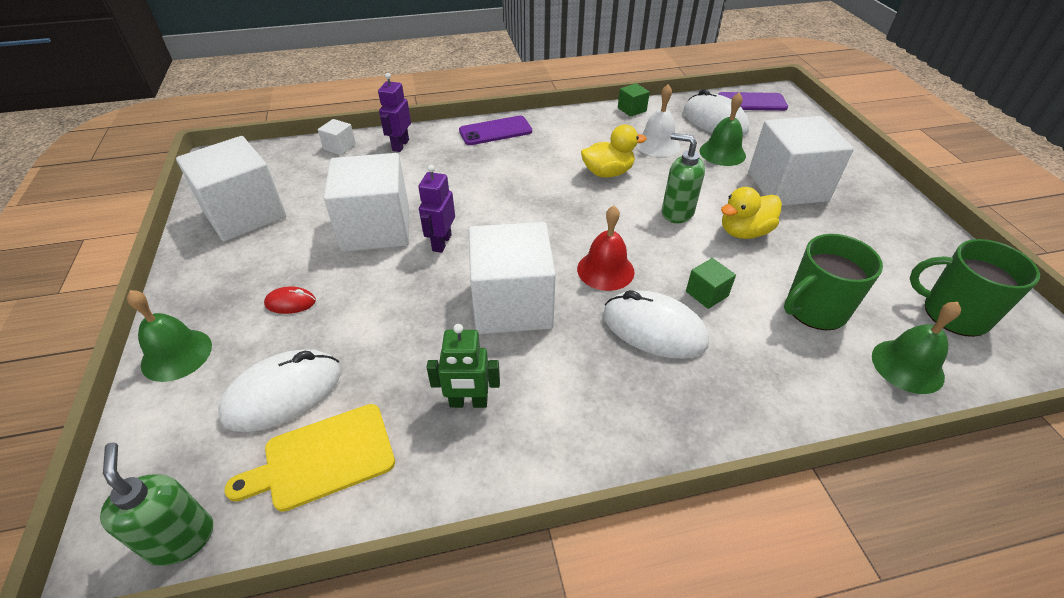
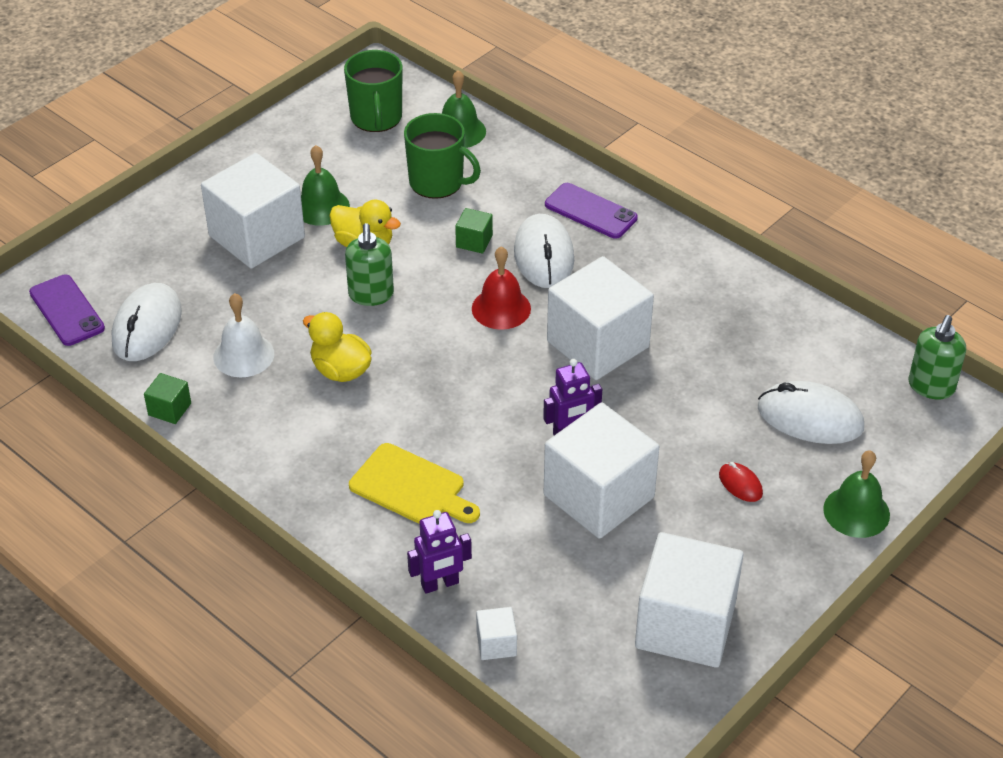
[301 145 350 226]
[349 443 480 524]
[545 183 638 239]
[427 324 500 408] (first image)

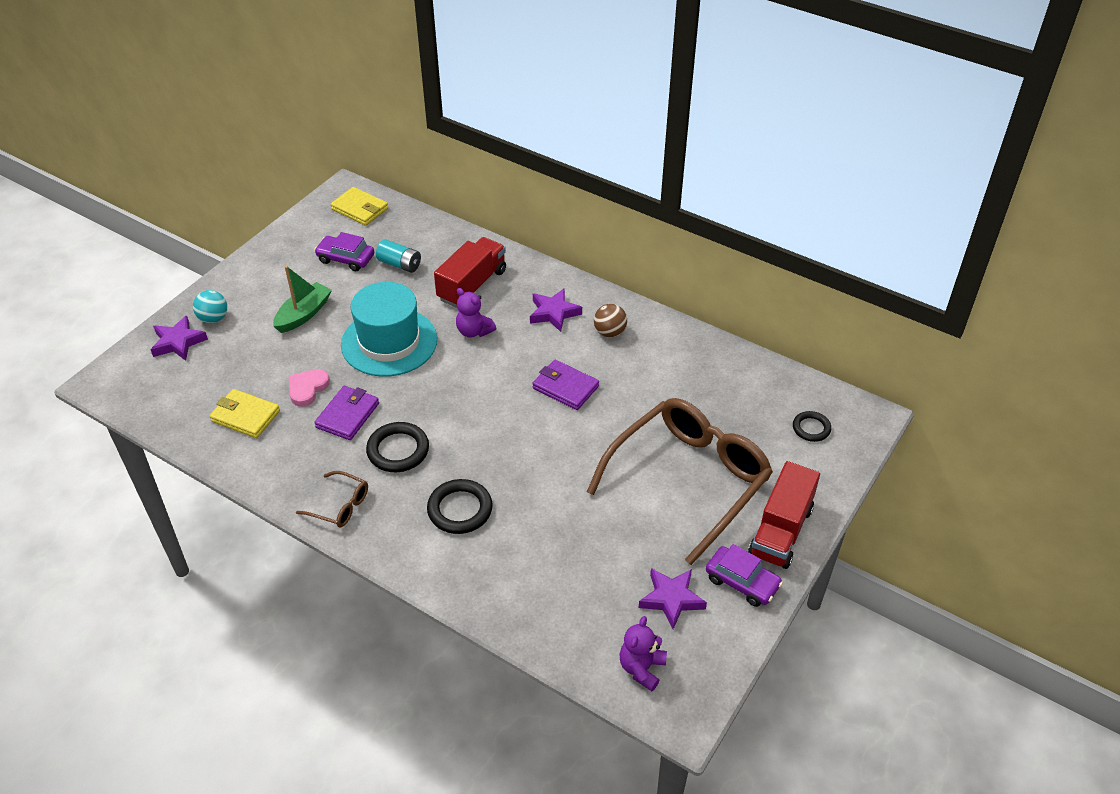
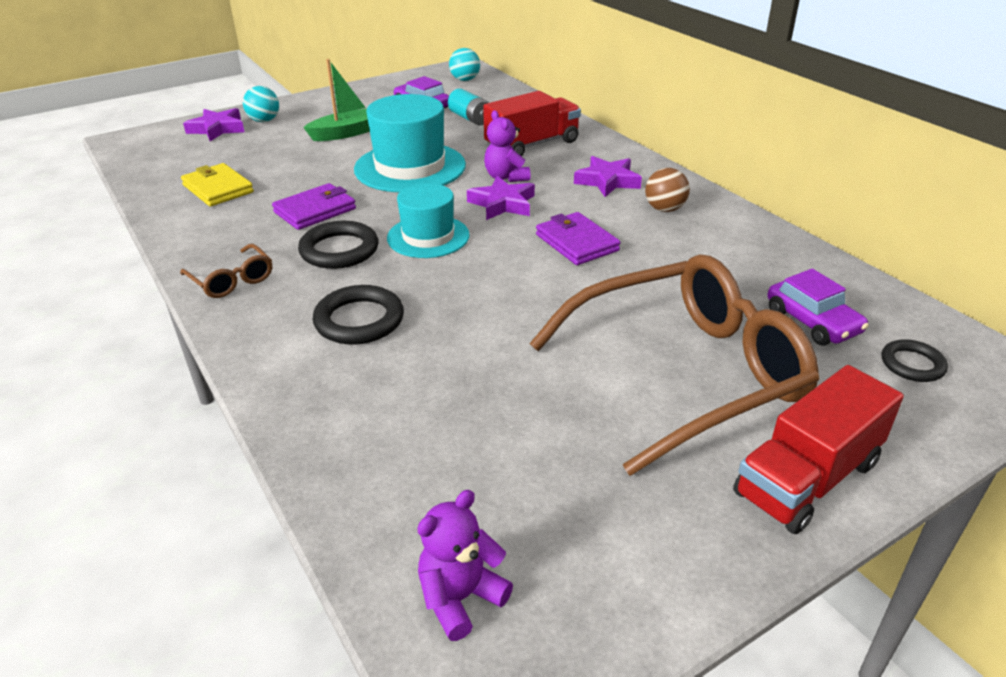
[387 183 470 258]
[449 48 480 81]
[467 176 535 220]
[767 269 869 345]
[289 369 330 407] (first image)

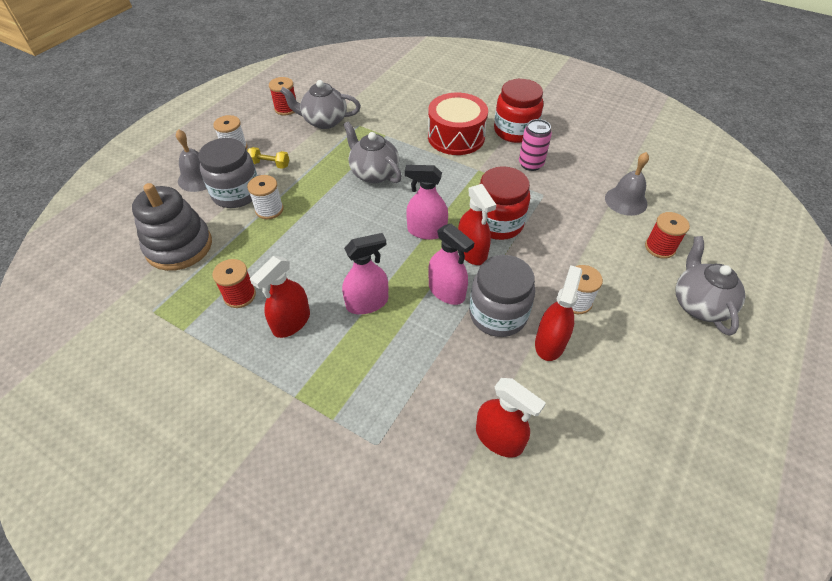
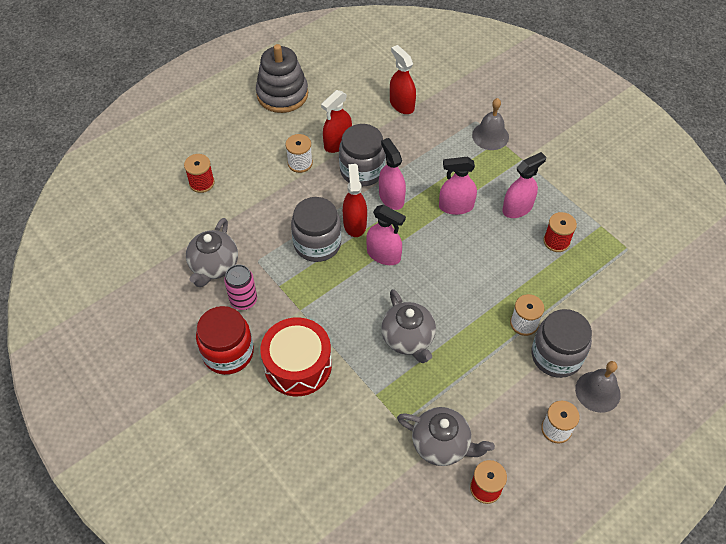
[186 218 238 287]
[256 44 308 113]
[291 197 341 262]
[472 98 509 150]
[502 152 546 218]
[247 147 289 169] (first image)

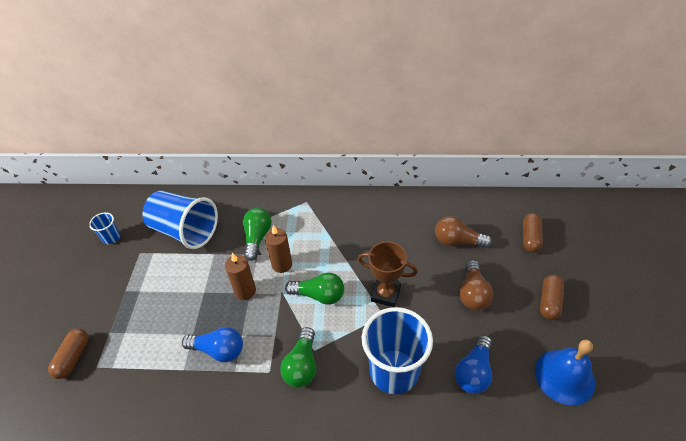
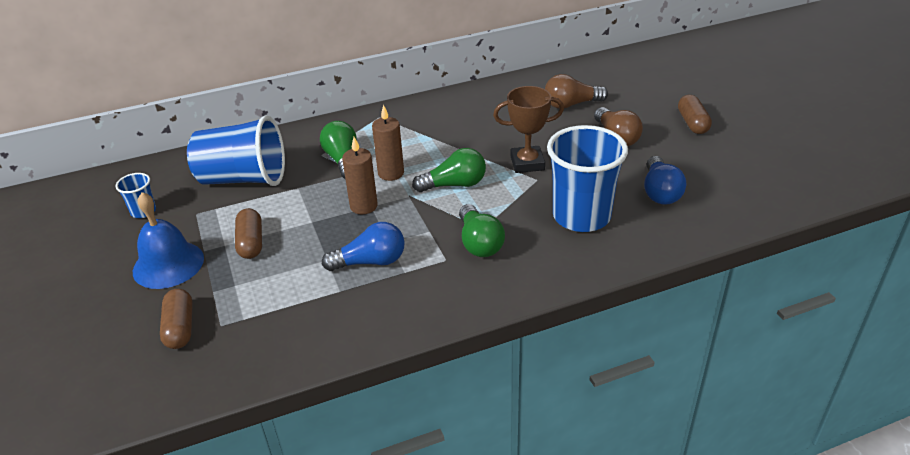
[133 192 204 289]
[235 208 262 259]

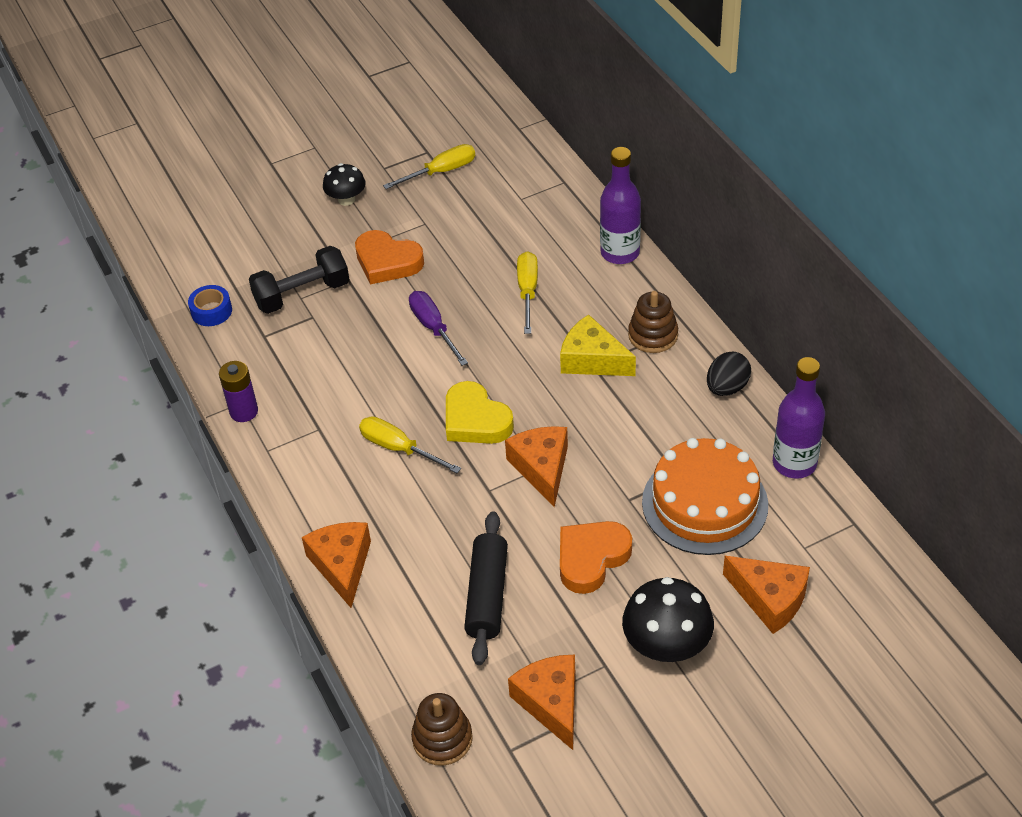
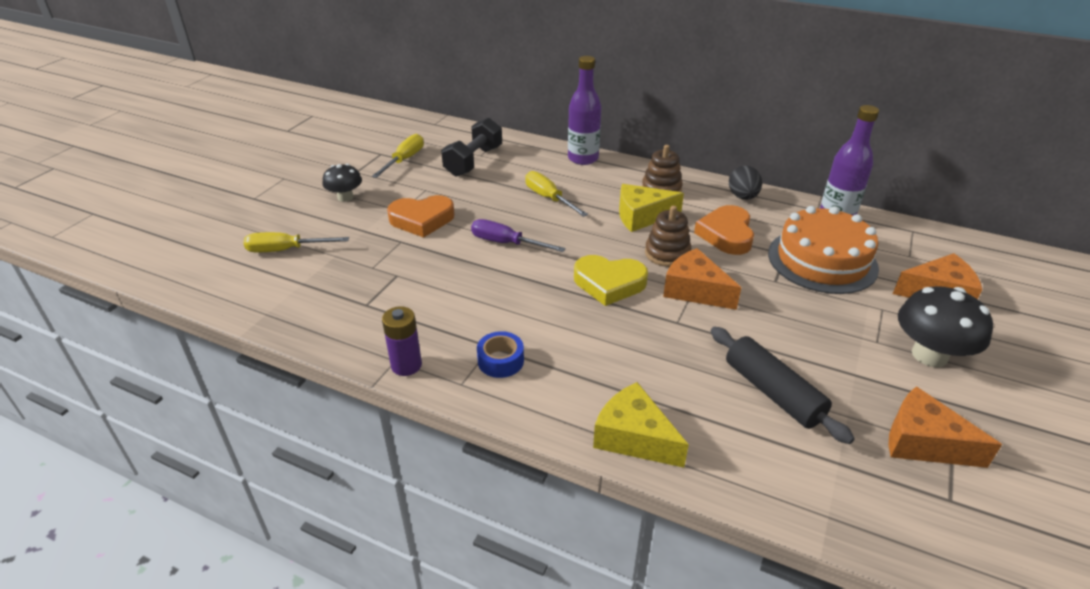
[243 232 349 252]
[441 117 502 177]
[477 331 524 378]
[593 382 689 468]
[645 206 691 267]
[694 205 754 255]

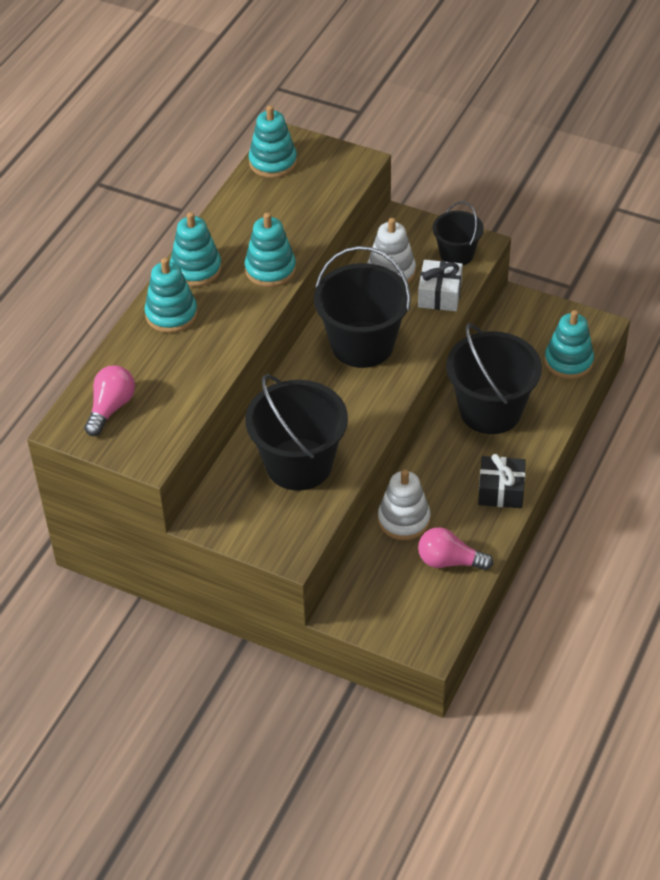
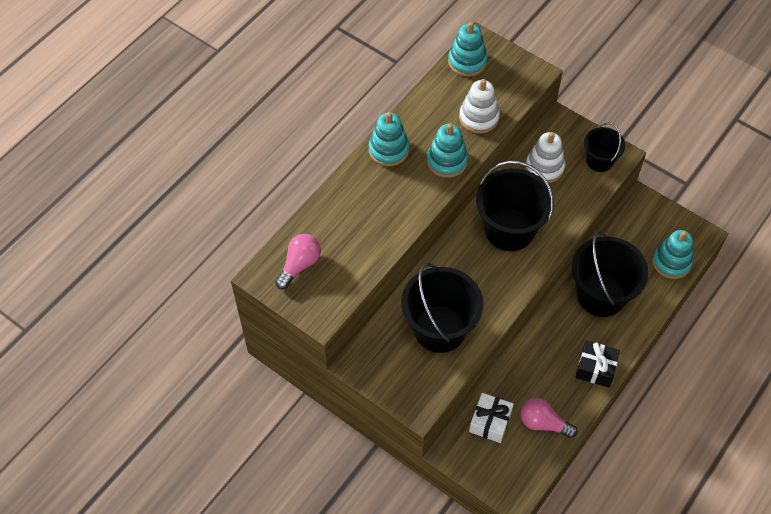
[459 79 500 134]
[469 393 514 443]
[144 258 197 333] (first image)

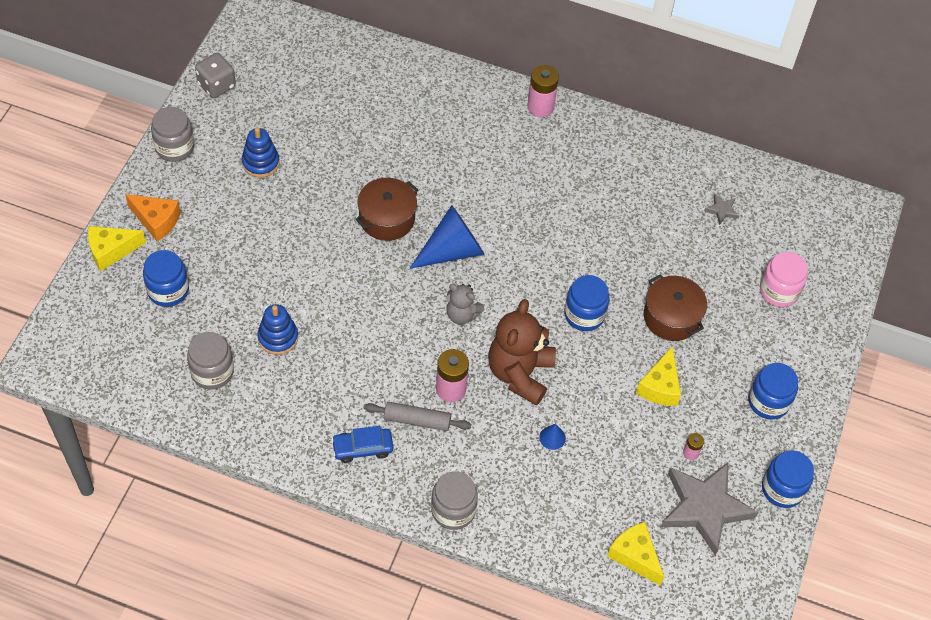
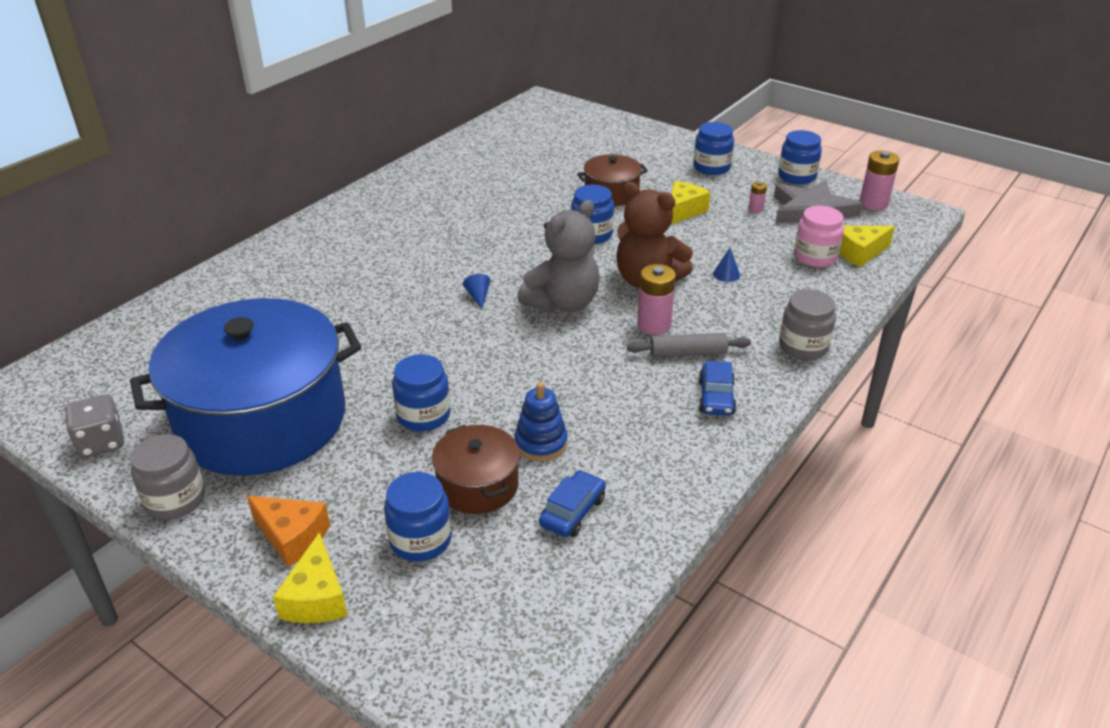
[130 298 361 476]
[247 496 330 567]
[392 354 451 431]
[432 425 520 514]
[463 274 490 309]
[517 200 600 313]
[539 470 606 537]
[627 333 751 357]
[671 181 711 224]
[794 206 844 267]
[860 151 900 210]
[704 194 740 225] (first image)

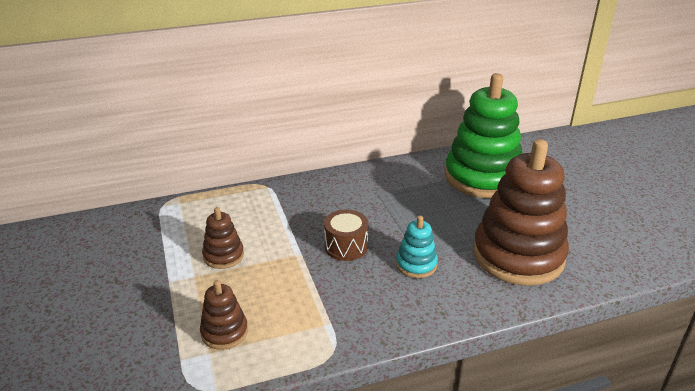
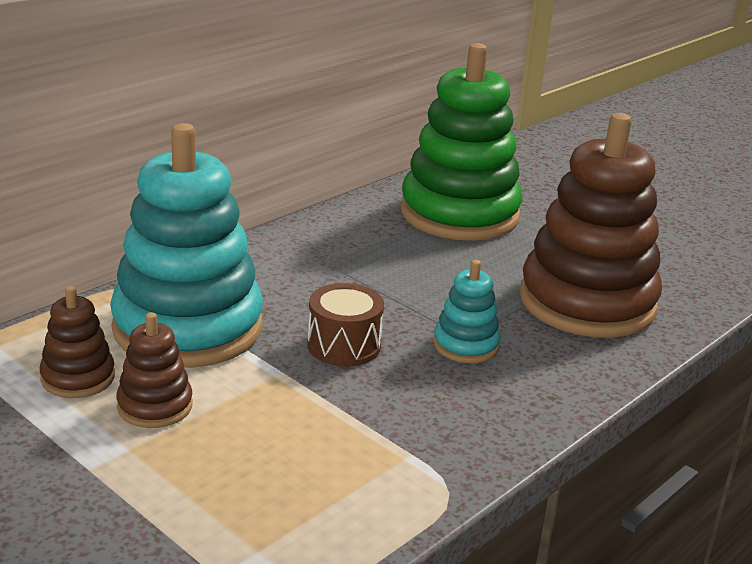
[39 286 115 398]
[110 123 263 368]

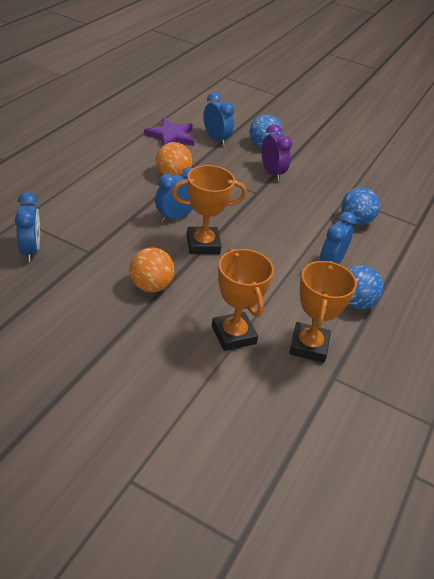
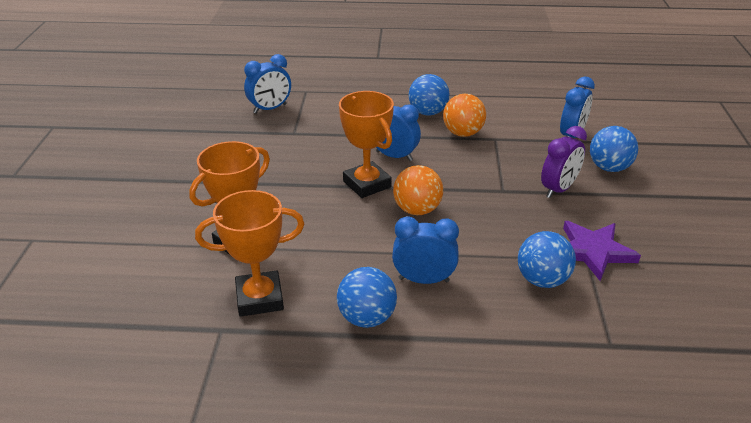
[393 165 443 215]
[409 74 449 116]
[563 221 641 281]

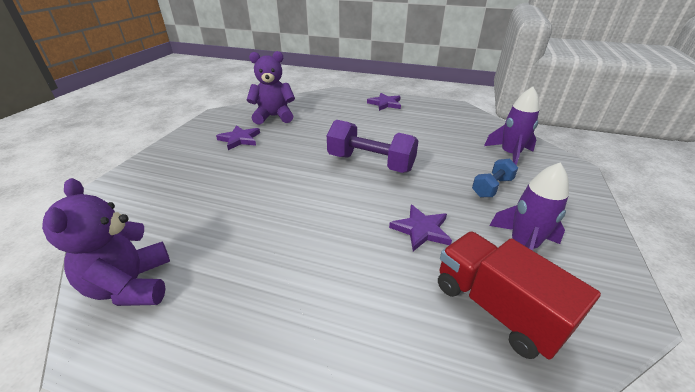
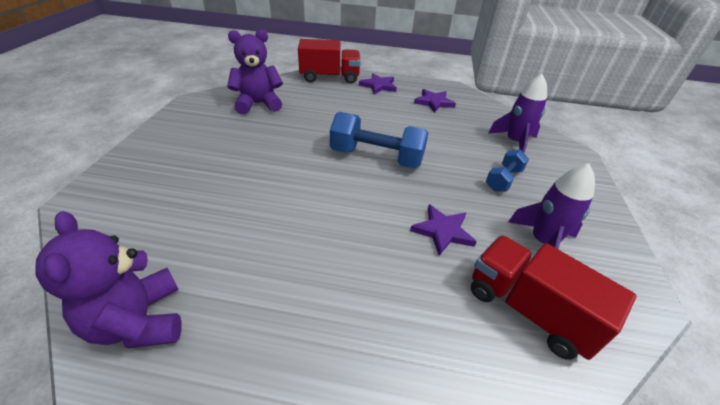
[298 39 361 84]
[330 112 428 168]
[414 89 456 113]

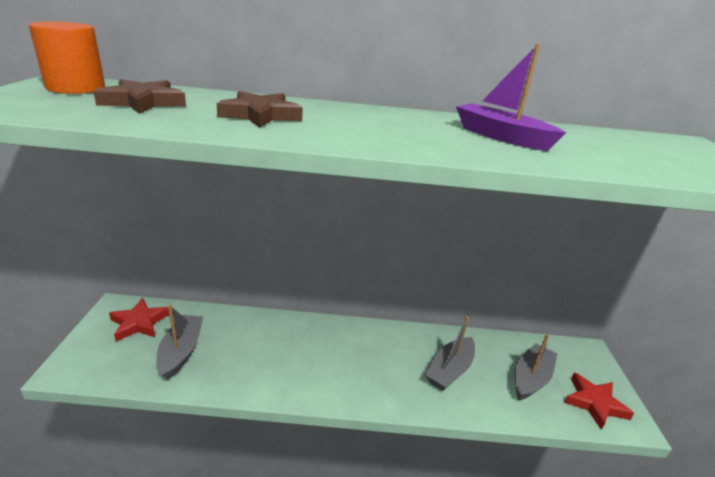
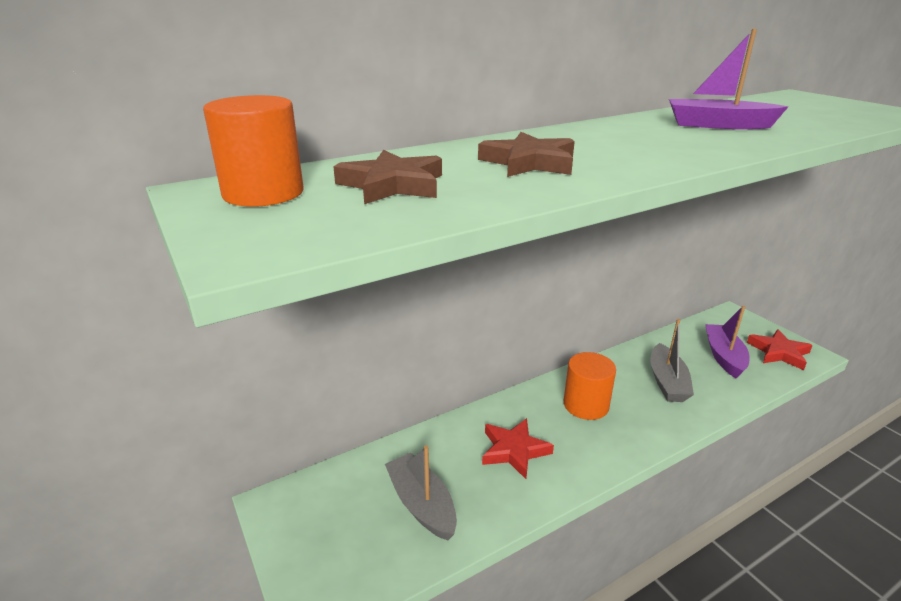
[482 418 554 479]
[564 352 616 420]
[705 305 749 379]

